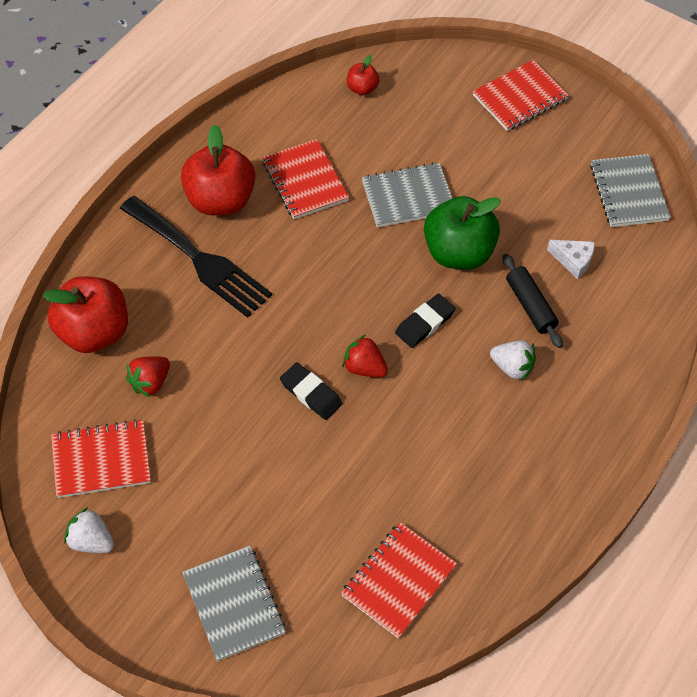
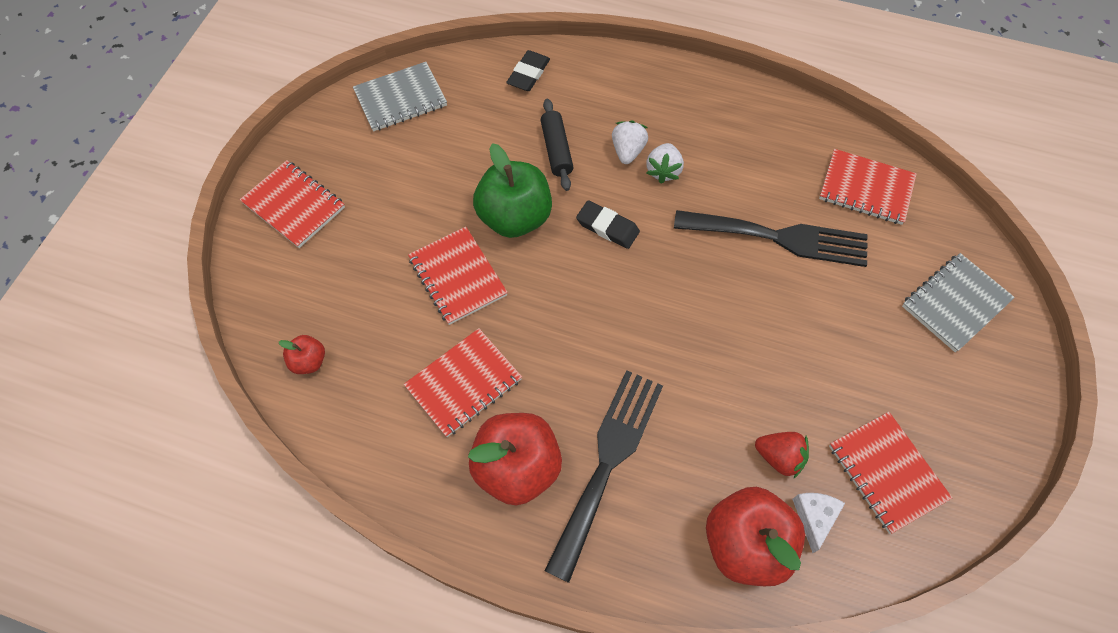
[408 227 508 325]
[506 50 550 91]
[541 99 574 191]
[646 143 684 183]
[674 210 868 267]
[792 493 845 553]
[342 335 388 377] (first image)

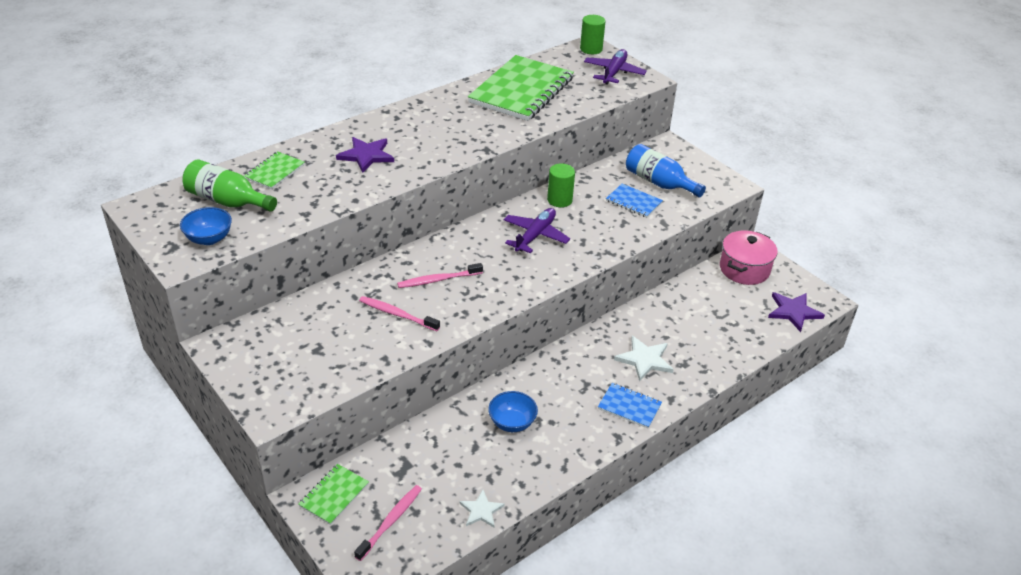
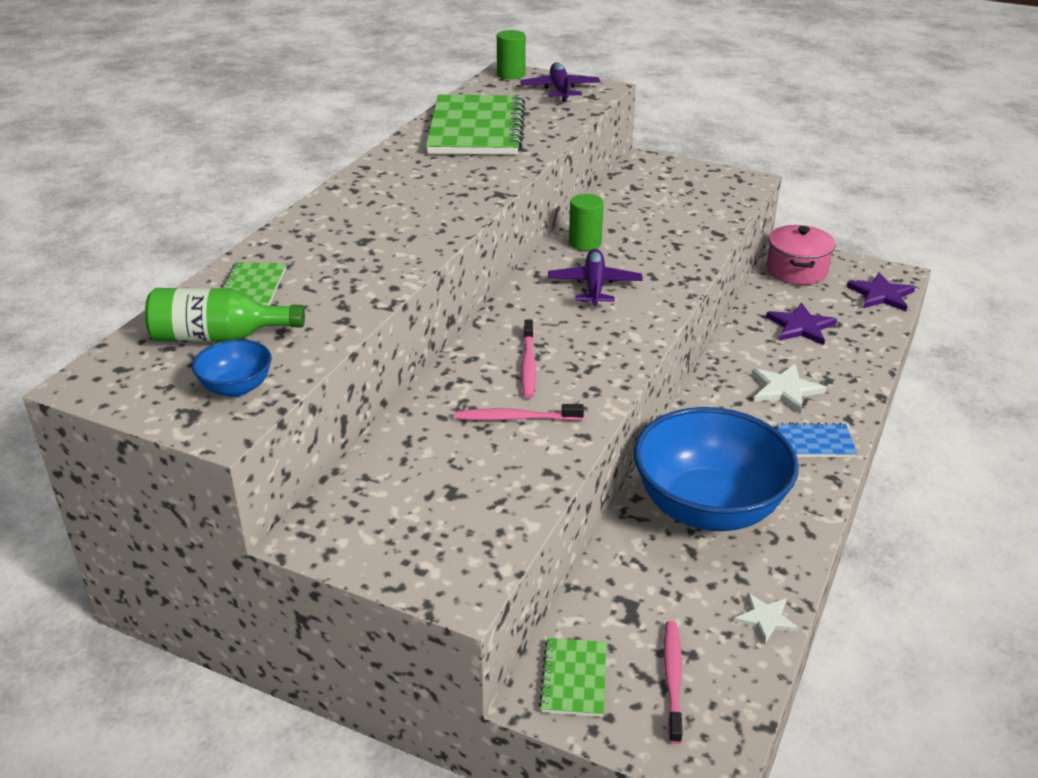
[521 320 536 398]
[634 407 799 531]
[766 303 837 345]
[606 184 663 218] (first image)
[626 144 706 197] (first image)

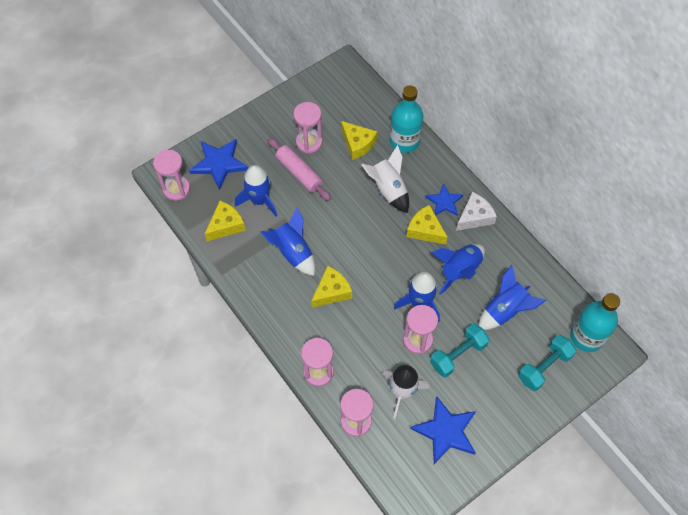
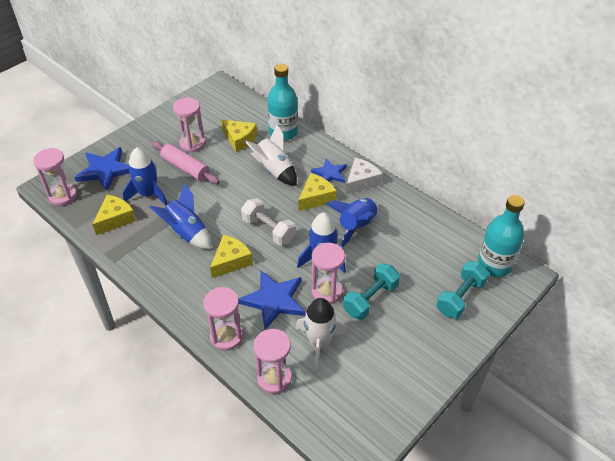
[239 271 305 330]
[241 198 296 246]
[298 173 336 211]
[479 265 546 330] (first image)

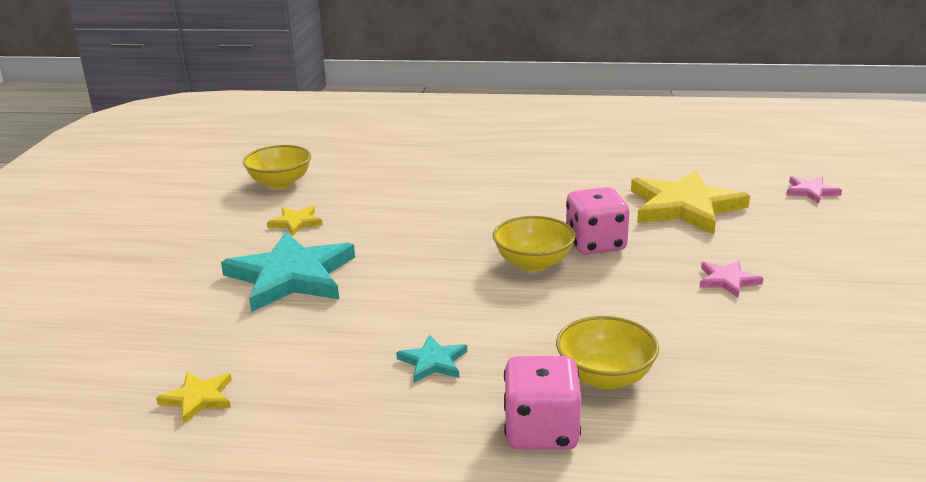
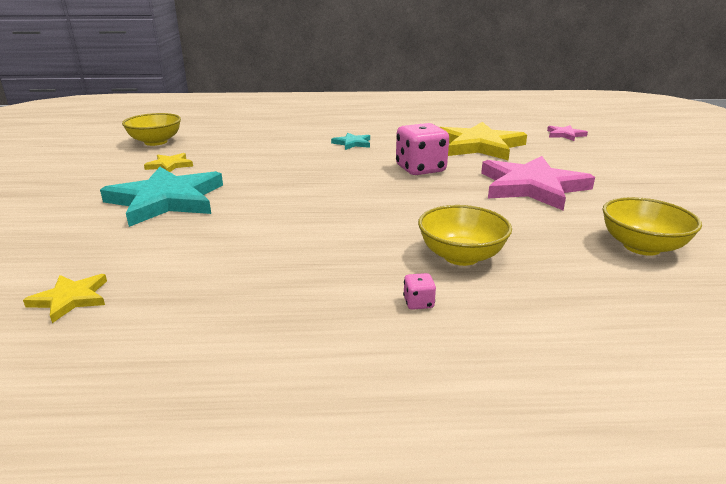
[331 133 370 150]
[403 273 436 310]
[481 156 595 210]
[603 197 702 256]

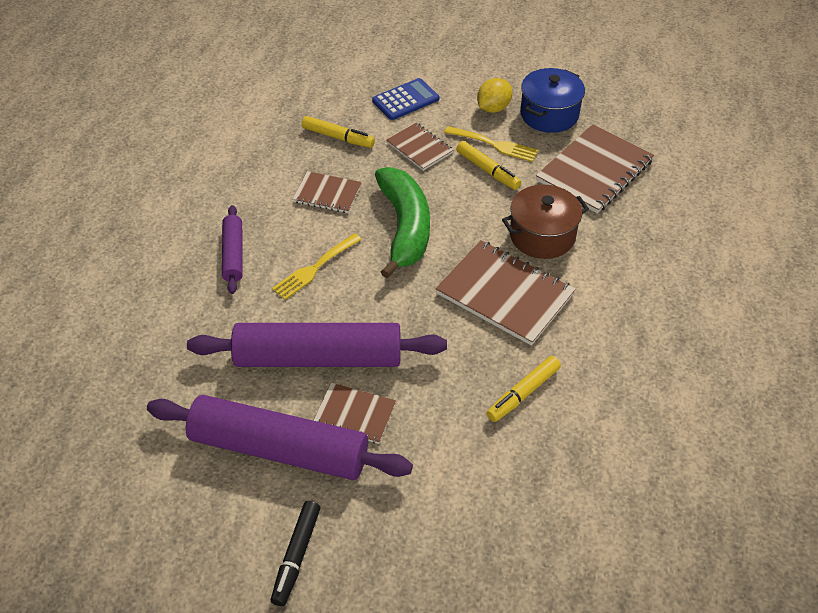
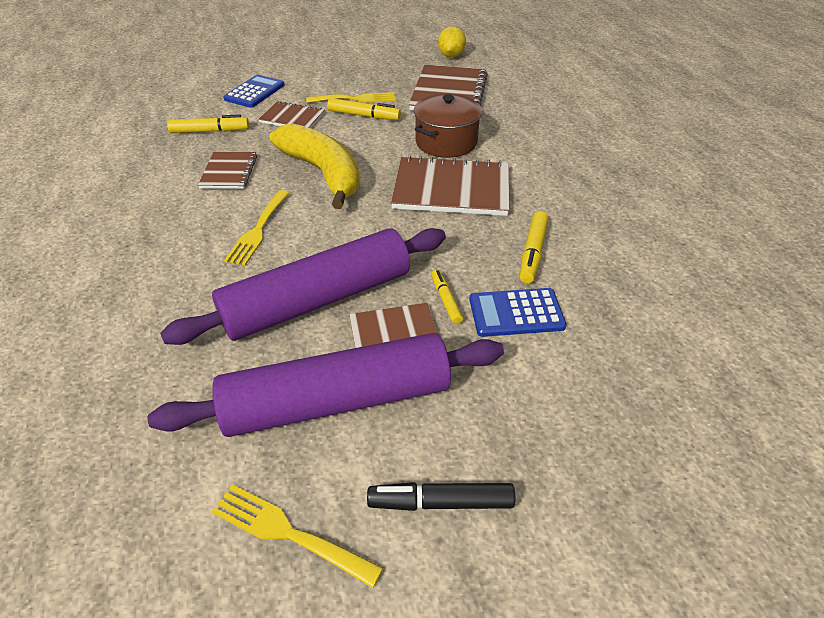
[198 152 257 189]
[212 485 383 588]
[269 123 360 209]
[367 482 515 511]
[431 270 463 324]
[438 26 466 58]
[469 288 566 337]
[222 205 243 294] (first image)
[520 68 585 133] (first image)

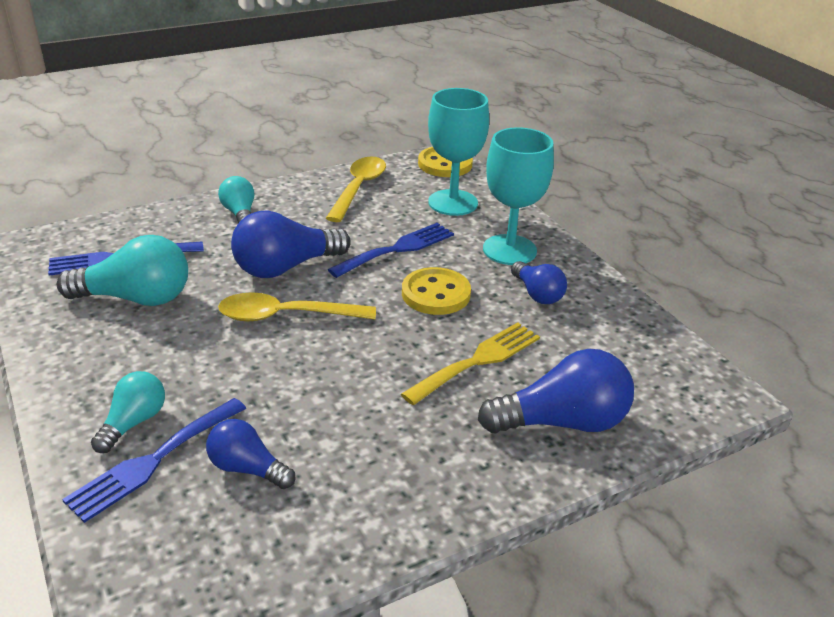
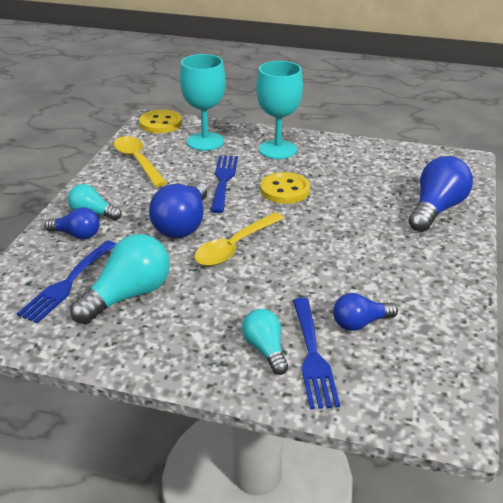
[45 208 100 239]
[401 322 540 405] (first image)

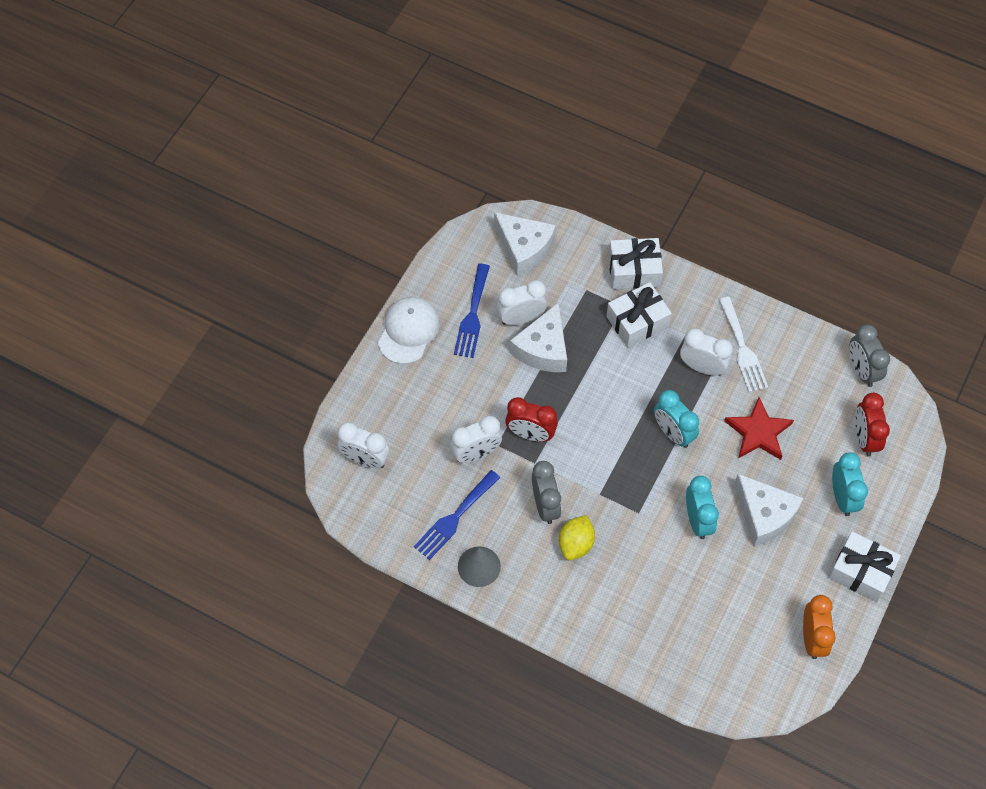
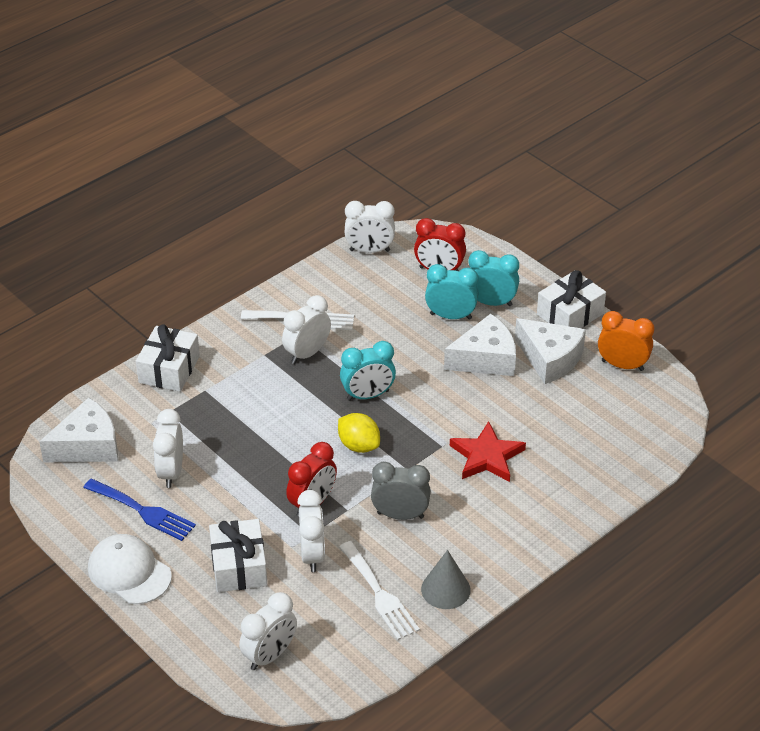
[209 519 267 592]
[338 413 380 453]
[339 541 420 640]
[345 201 395 253]
[425 264 479 319]
[450 421 526 482]
[515 318 586 384]

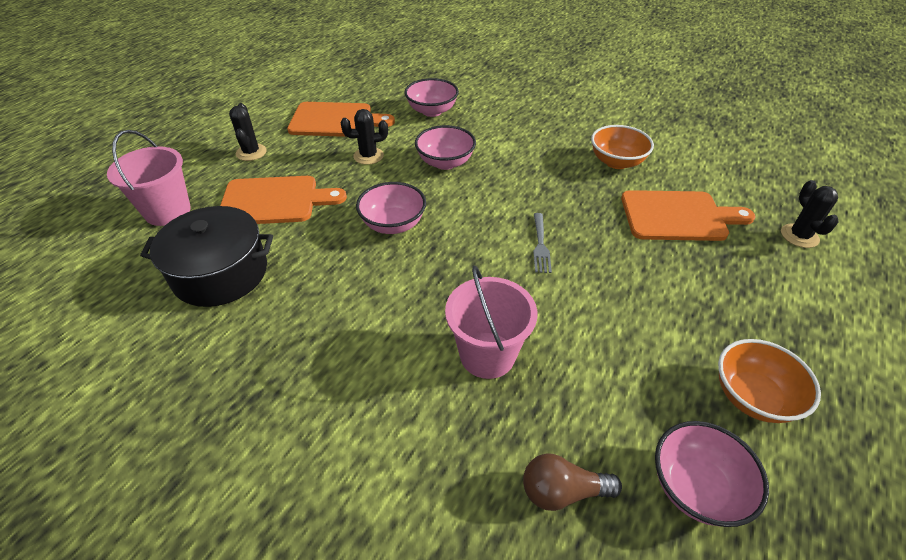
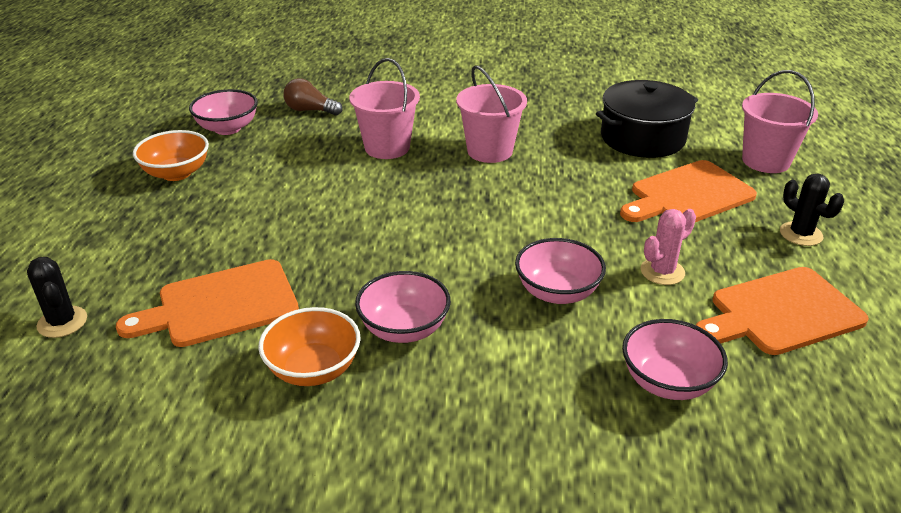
[283 78 343 115]
[355 271 451 343]
[456 65 527 163]
[640 209 696 285]
[533 213 552 273] (first image)

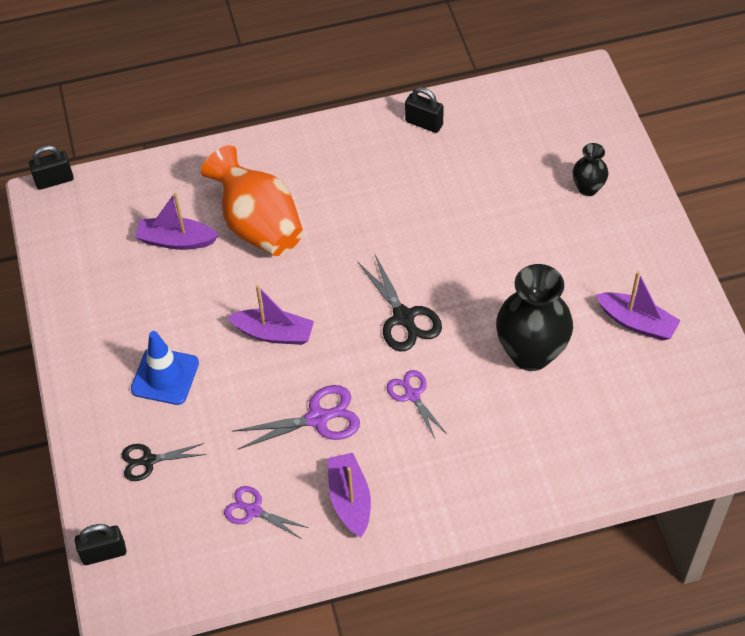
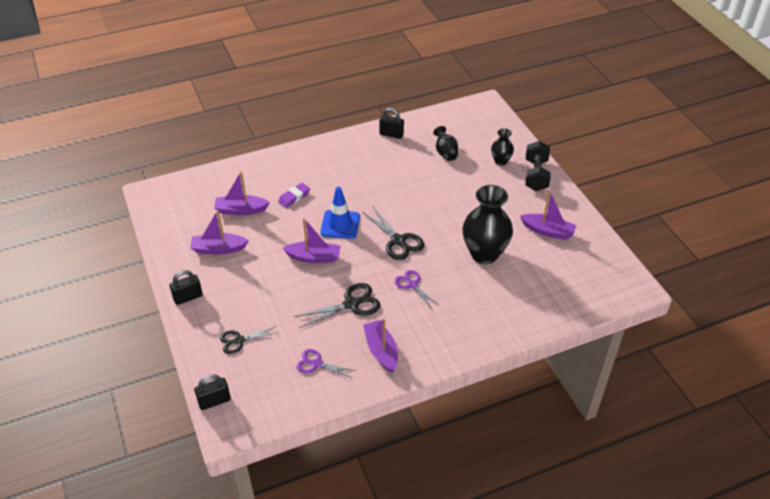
[169 270 203 305]
[190 210 249 254]
[278 183 310 208]
[294 283 380 328]
[320 187 360 239]
[433 126 458 161]
[525 141 551 191]

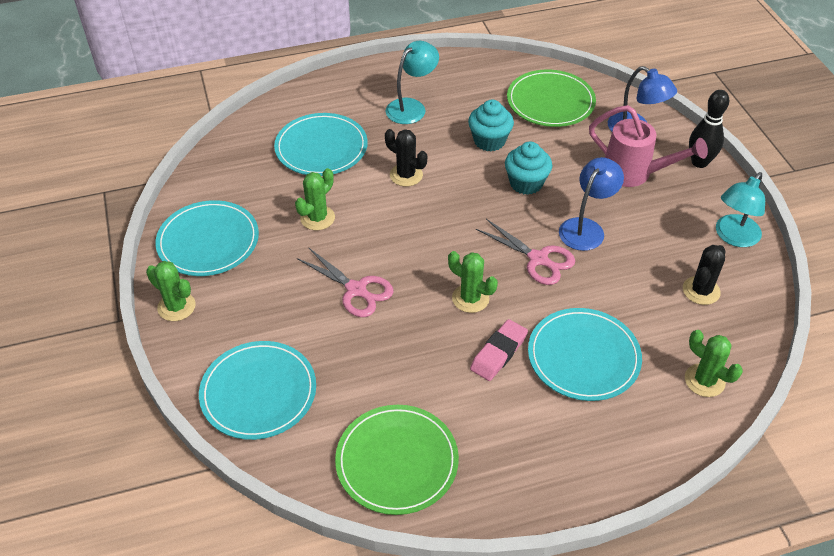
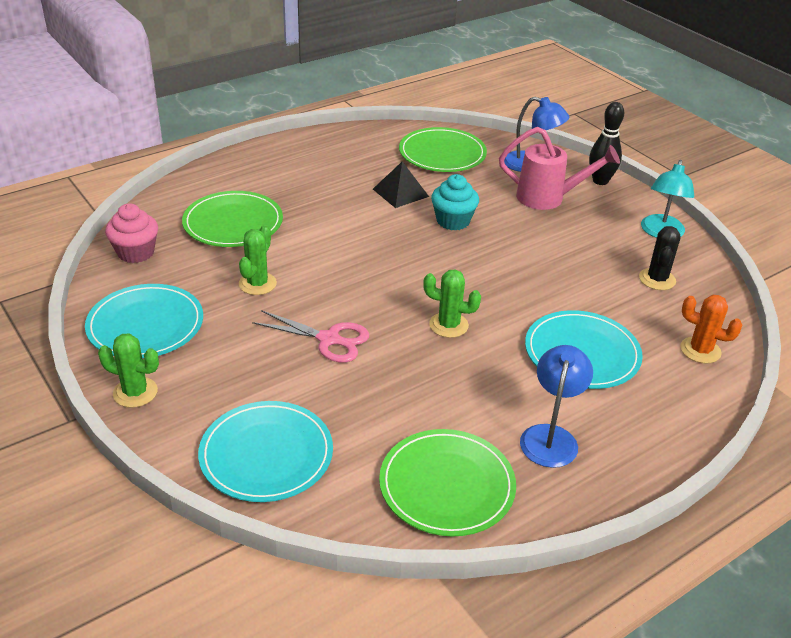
[105 203 158 263]
[182 191 283 247]
[373 161 429 208]
[520 345 593 468]
[680 295 742 364]
[385 41 439 124] (first image)
[385 129 427 187] (first image)
[470 319 528 381] (first image)
[476 219 575 285] (first image)

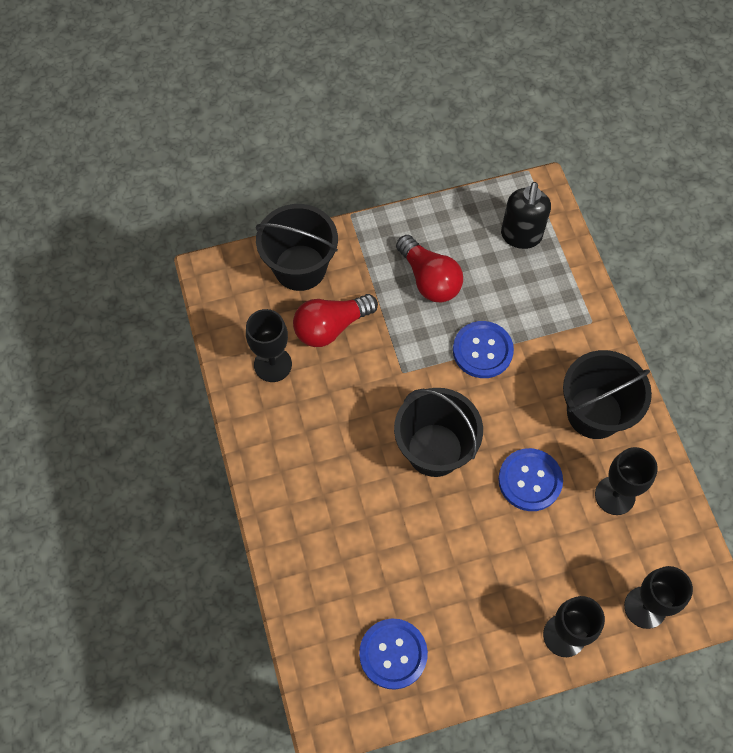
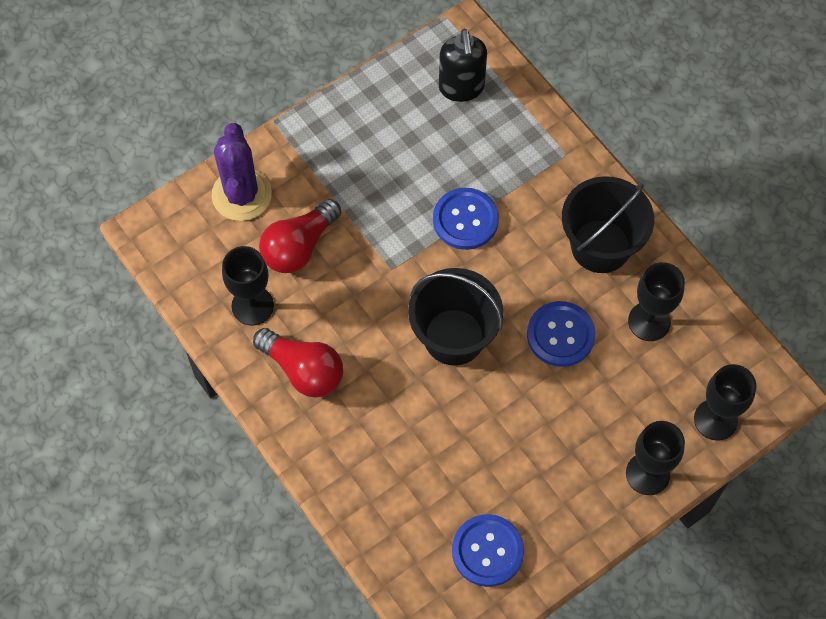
[211 123 272 221]
[253 328 343 398]

